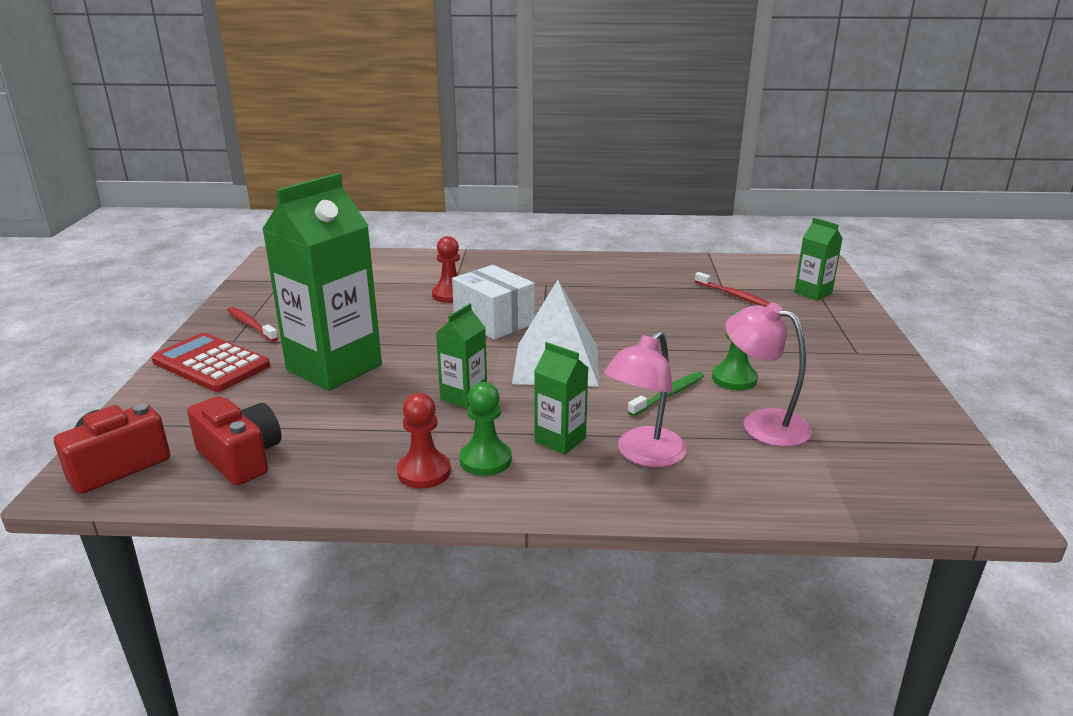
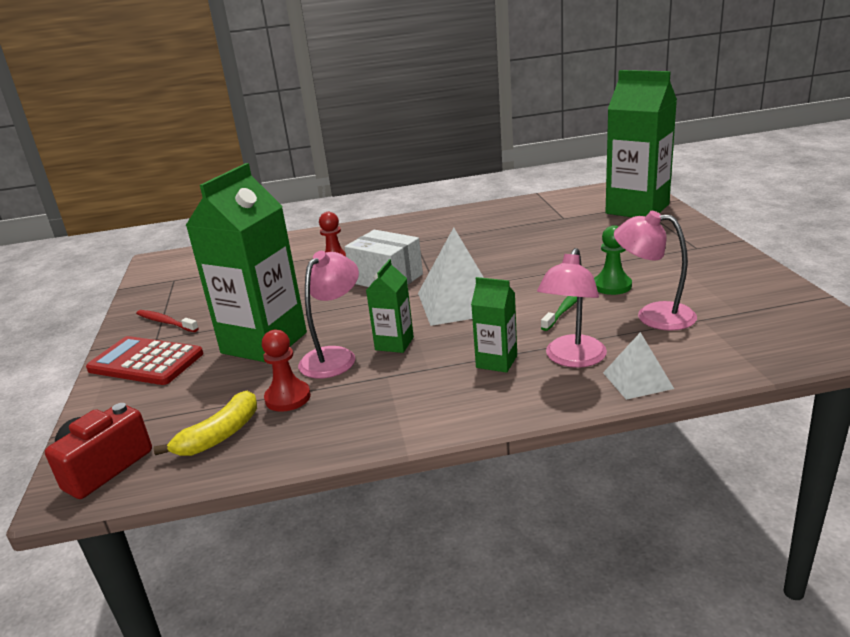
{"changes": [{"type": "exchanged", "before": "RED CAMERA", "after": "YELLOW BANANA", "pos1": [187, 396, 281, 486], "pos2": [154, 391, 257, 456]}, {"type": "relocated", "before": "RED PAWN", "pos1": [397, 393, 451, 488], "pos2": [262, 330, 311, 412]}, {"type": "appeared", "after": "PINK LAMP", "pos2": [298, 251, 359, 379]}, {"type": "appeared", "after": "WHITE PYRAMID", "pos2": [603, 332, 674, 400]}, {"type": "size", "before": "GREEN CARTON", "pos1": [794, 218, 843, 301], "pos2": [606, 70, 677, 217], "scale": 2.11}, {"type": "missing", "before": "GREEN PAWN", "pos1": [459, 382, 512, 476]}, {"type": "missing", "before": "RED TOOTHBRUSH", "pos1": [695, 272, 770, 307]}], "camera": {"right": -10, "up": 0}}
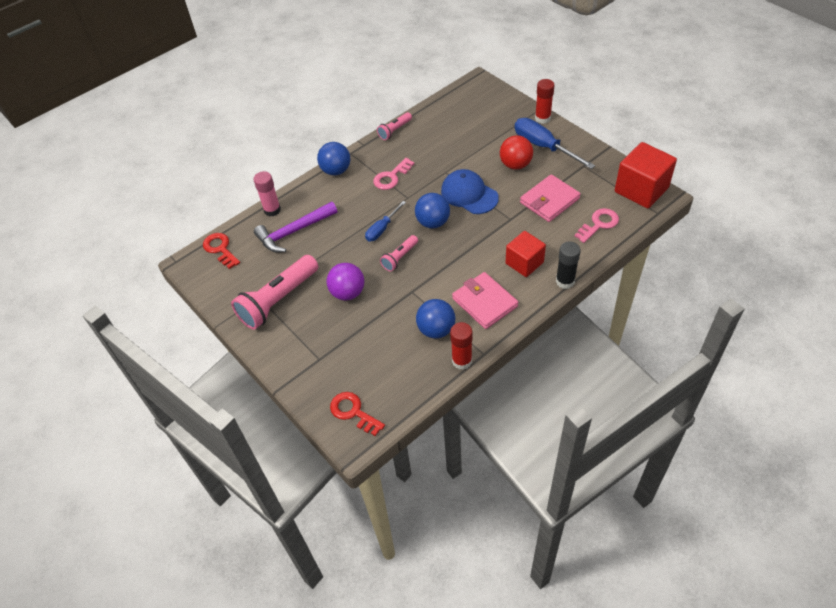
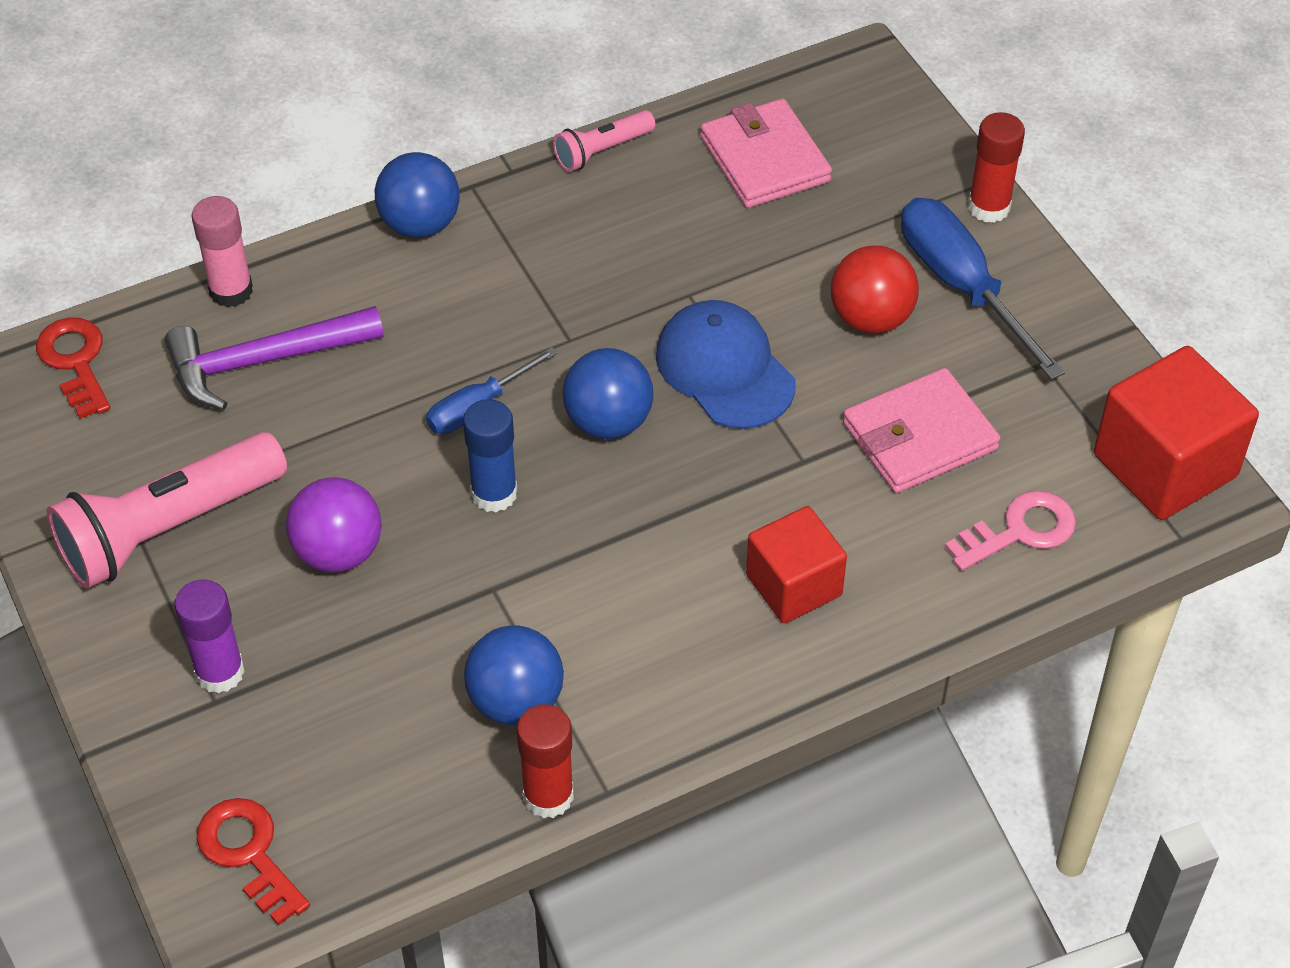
{"changes": [{"type": "appeared", "after": "PURPLE GLUE STICK", "pos2": [174, 579, 245, 694]}, {"type": "exchanged", "before": "PINK FLASHLIGHT", "after": "BLUE GLUE STICK", "pos1": [380, 235, 418, 271], "pos2": [463, 399, 518, 512]}, {"type": "relocated", "before": "PINK WALLET", "pos1": [452, 272, 518, 329], "pos2": [700, 99, 832, 208]}, {"type": "missing", "before": "PINK KEY", "pos1": [373, 158, 414, 190]}, {"type": "missing", "before": "BLACK GLUE STICK", "pos1": [556, 241, 581, 289]}], "camera": {"right": 10, "up": 0}}
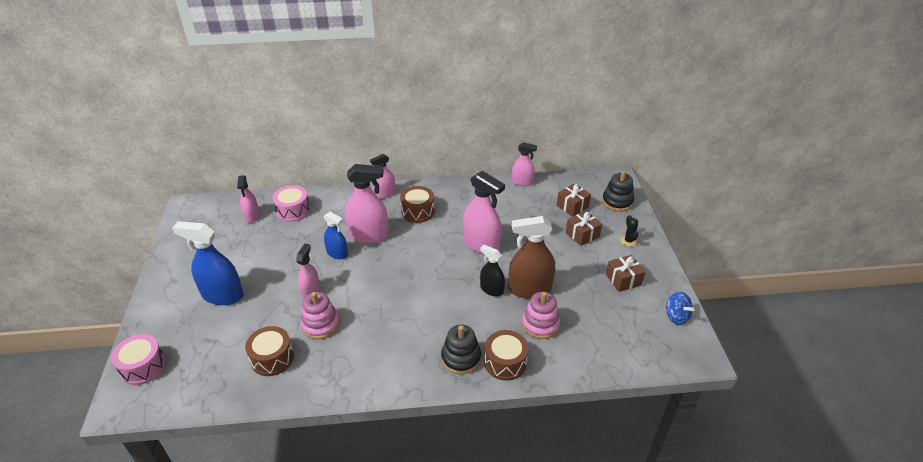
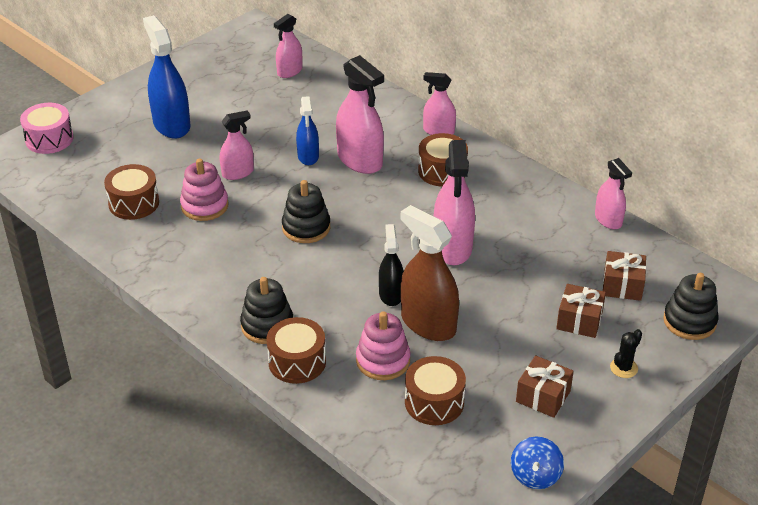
{"changes": [{"type": "appeared", "after": "BLACK STACKING TOY", "pos2": [282, 180, 330, 243]}, {"type": "appeared", "after": "BROWN DRUM", "pos2": [405, 356, 466, 425]}, {"type": "missing", "before": "PINK DRUM", "pos1": [273, 185, 310, 222]}], "camera": {"right": 50, "up": 0}}
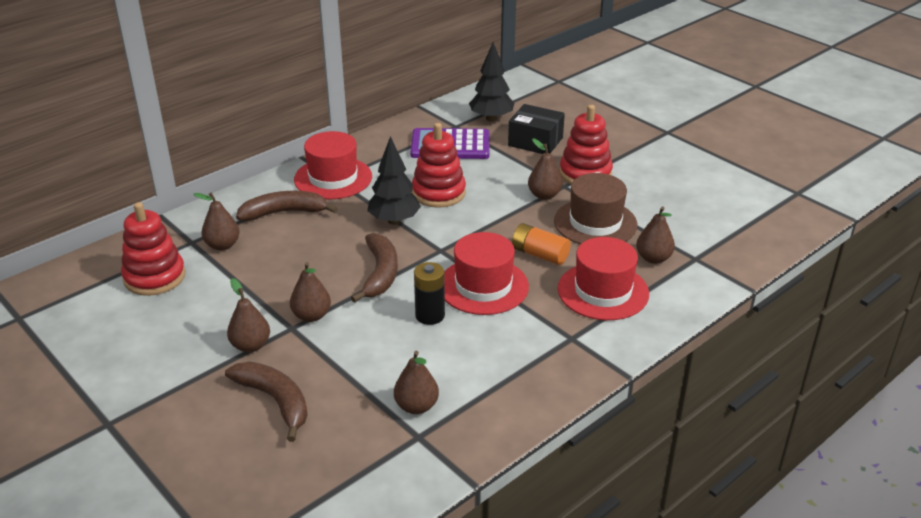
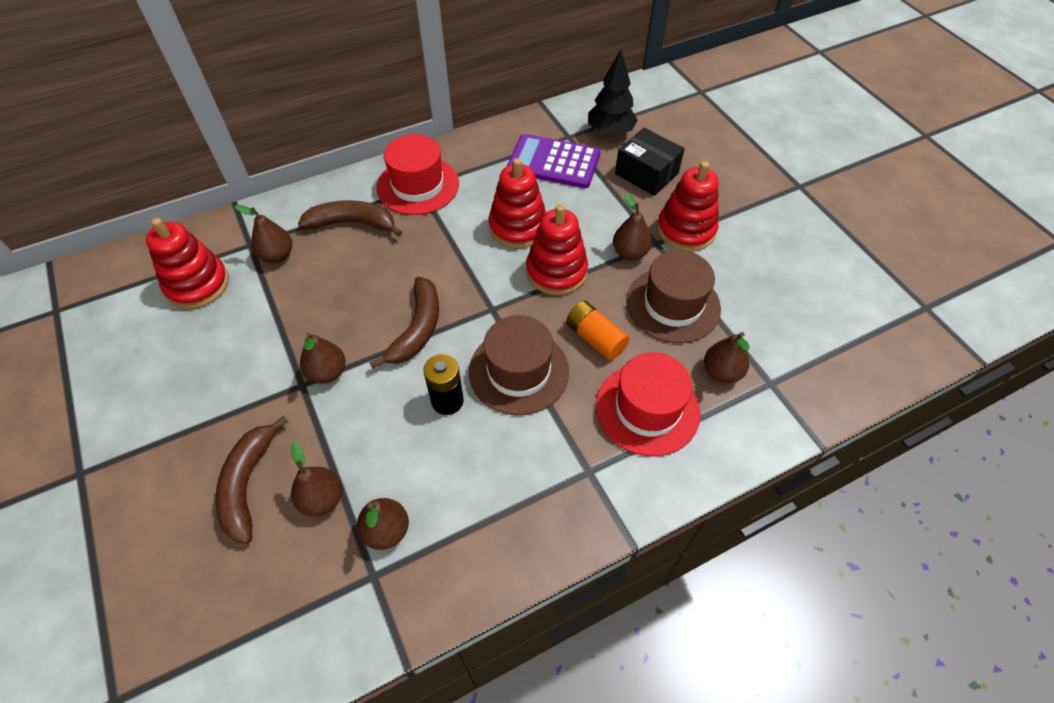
{"changes": [{"type": "spun", "before": "BROWN BANANA", "pos1": [225, 362, 308, 442], "pos2": [216, 416, 288, 544], "turn": -150}, {"type": "relocated", "before": "BROWN PEAR", "pos1": [227, 278, 270, 352], "pos2": [291, 442, 342, 517]}, {"type": "colour", "before": "RED HAT", "after": "BROWN HAT", "pos1": [444, 232, 529, 315], "pos2": [469, 315, 569, 415]}, {"type": "appeared", "after": "RED STACKING TOY", "pos2": [526, 204, 588, 295]}, {"type": "missing", "before": "BLACK TREE", "pos1": [367, 136, 421, 225]}], "camera": {"right": 15, "up": 20}}
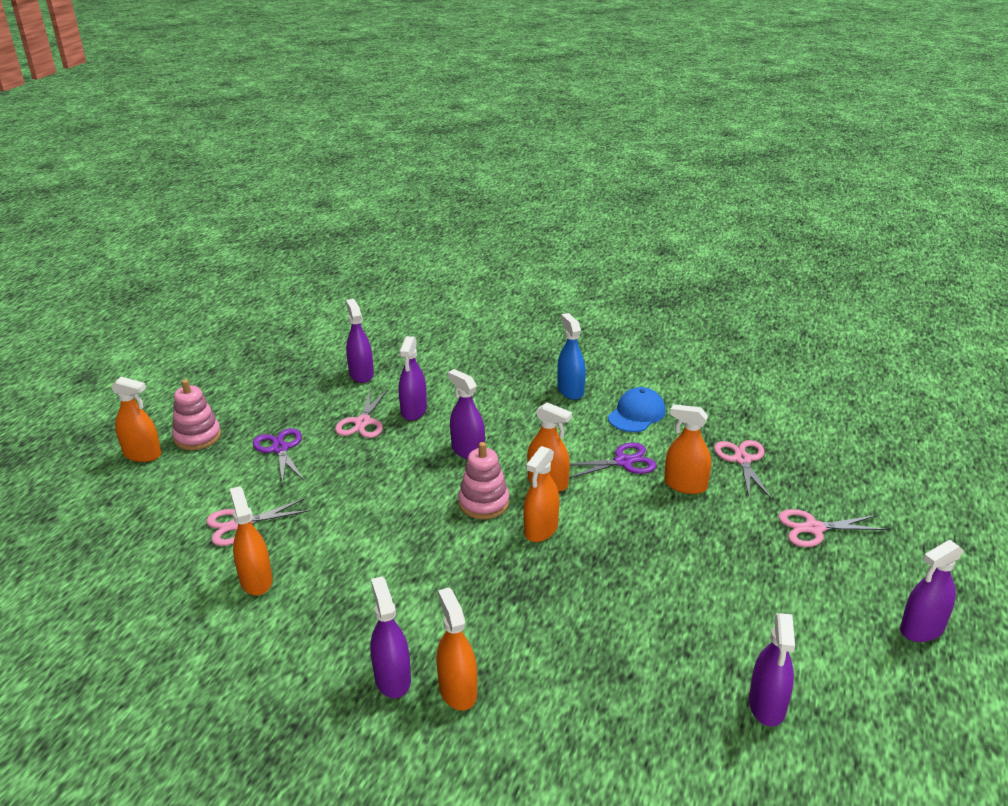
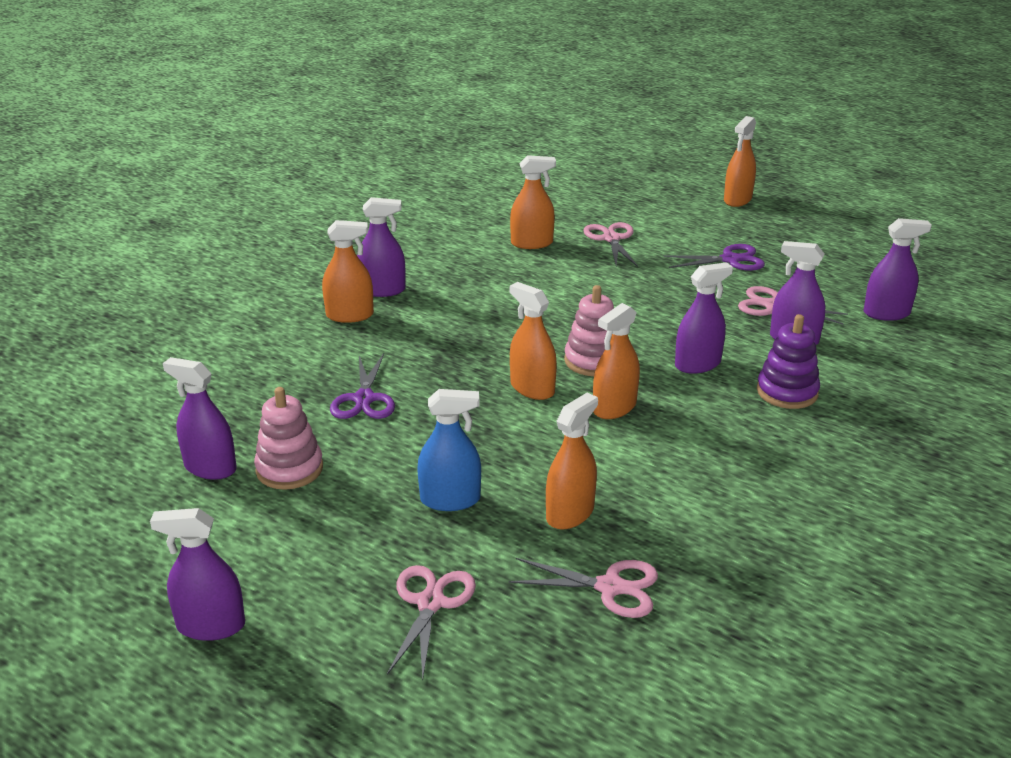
{"changes": [{"type": "spun", "before": "PURPLE SPRAY BOTTLE", "pos1": [900, 540, 964, 642], "pos2": [150, 508, 245, 641], "turn": -75}, {"type": "relocated", "before": "PINK STACKING TOY", "pos1": [172, 379, 221, 450], "pos2": [254, 387, 323, 490]}, {"type": "relocated", "before": "PURPLE SCISSORS", "pos1": [569, 443, 656, 478], "pos2": [330, 353, 395, 419]}, {"type": "relocated", "before": "BLUE SPRAY BOTTLE", "pos1": [557, 313, 585, 400], "pos2": [417, 389, 481, 511]}, {"type": "appeared", "after": "PURPLE STACKING TOY", "pos2": [757, 314, 820, 409]}, {"type": "missing", "before": "BLUE CAP", "pos1": [608, 387, 666, 432]}], "camera": {"right": 105, "up": 0}}
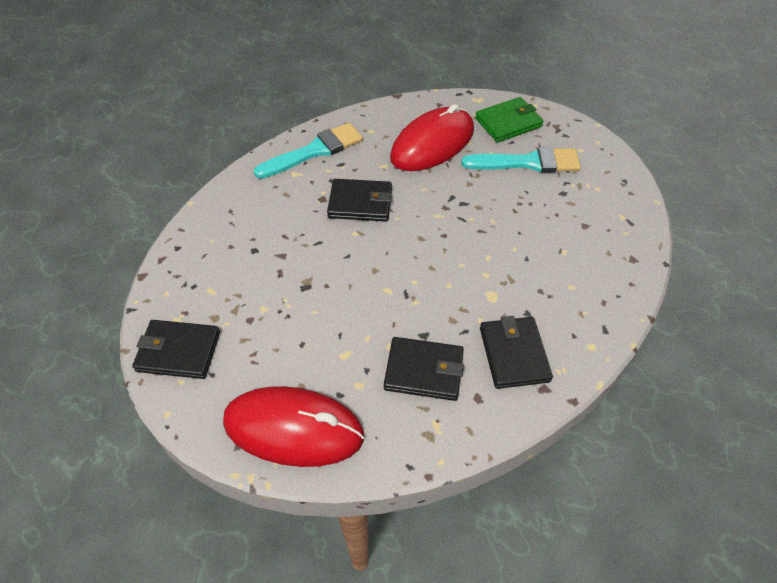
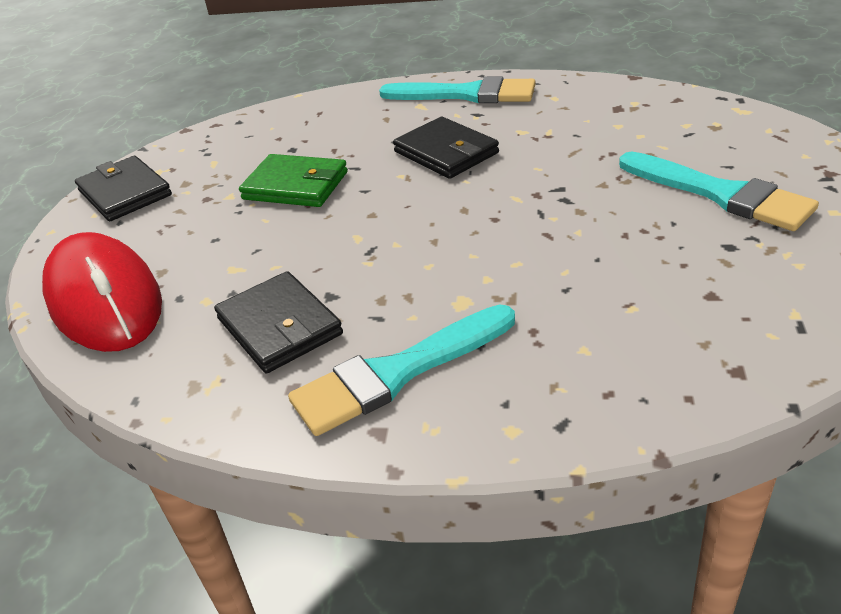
{"changes": [{"type": "relocated", "before": "GREEN WALLET", "pos1": [475, 97, 544, 142], "pos2": [239, 154, 348, 207]}, {"type": "exchanged", "before": "BLACK WALLET", "after": "TURQUOISE BRUSH", "pos1": [480, 316, 553, 389], "pos2": [288, 304, 515, 436]}, {"type": "missing", "before": "RED MOUSE", "pos1": [390, 104, 474, 171]}], "camera": {"right": 50, "up": -15}}
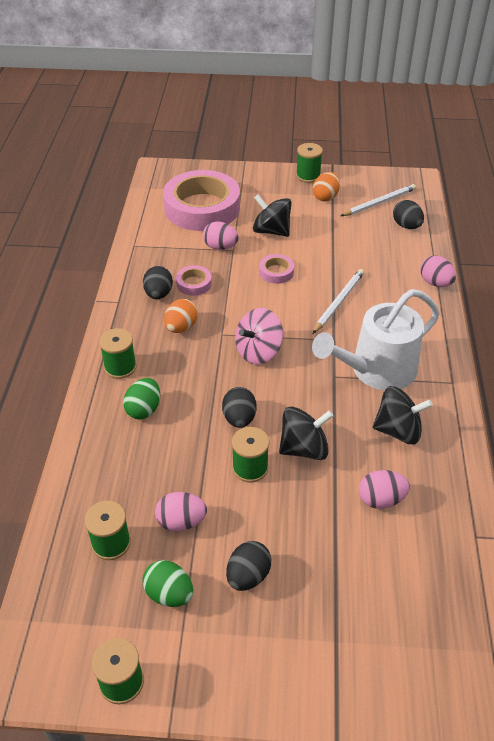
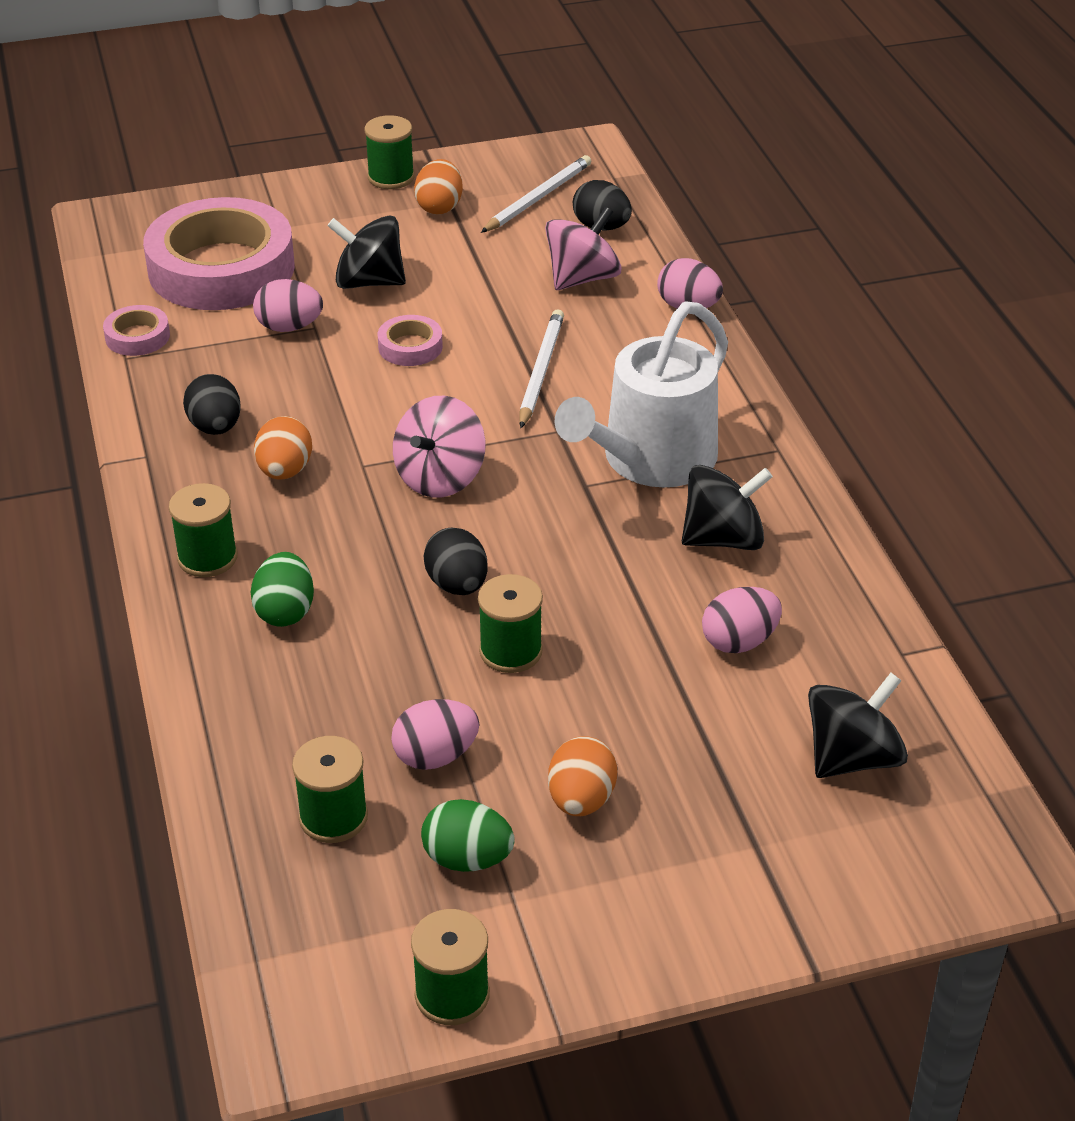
{"changes": [{"type": "relocated", "before": "PINK TAPE", "pos1": [176, 265, 212, 296], "pos2": [103, 305, 170, 356]}, {"type": "appeared", "after": "PINK SPINNING TOP", "pos2": [545, 206, 622, 290]}, {"type": "colour", "before": "BLACK EGG", "after": "ORANGE EGG", "pos1": [226, 541, 271, 591], "pos2": [548, 736, 617, 816]}, {"type": "relocated", "before": "BLACK SPINNING TOP", "pos1": [279, 407, 333, 460], "pos2": [808, 673, 908, 778]}], "camera": {"right": -20, "up": -5}}
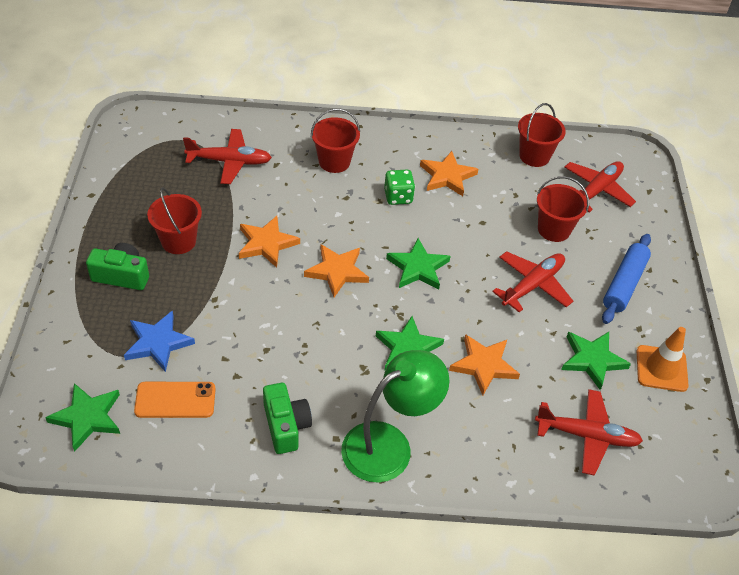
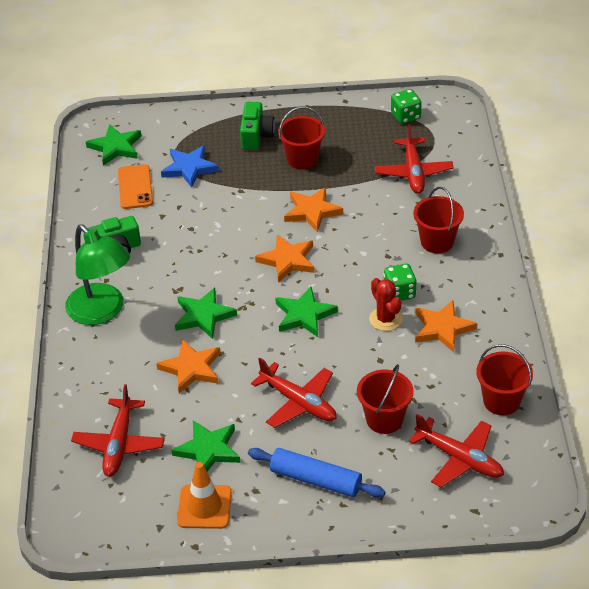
{"changes": [{"type": "appeared", "after": "RED CACTUS", "pos2": [369, 278, 403, 331]}, {"type": "appeared", "after": "GREEN DICE", "pos2": [391, 89, 422, 124]}], "camera": {"right": 90, "up": -5}}
